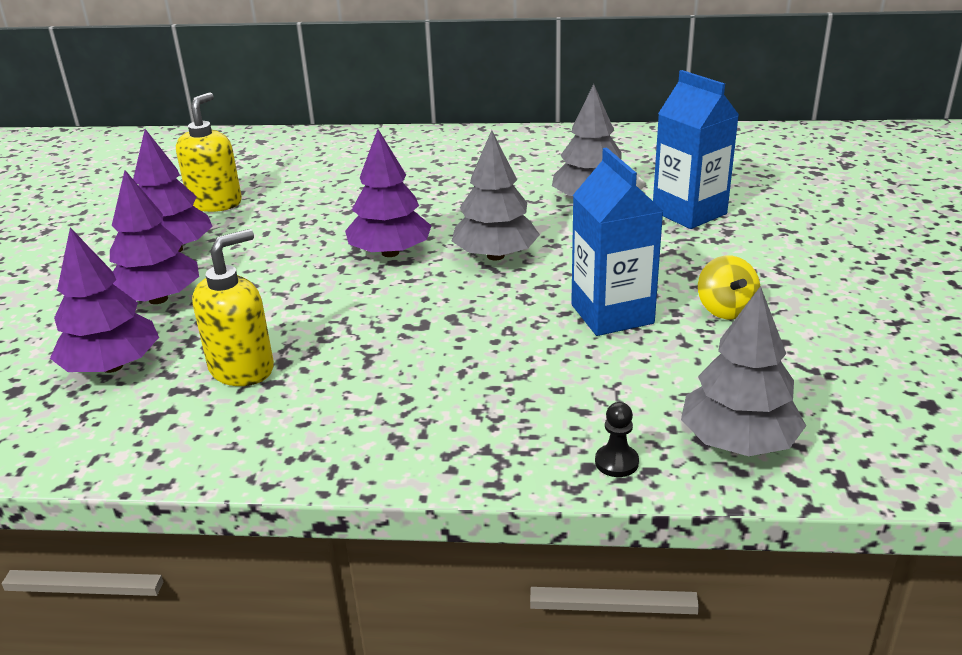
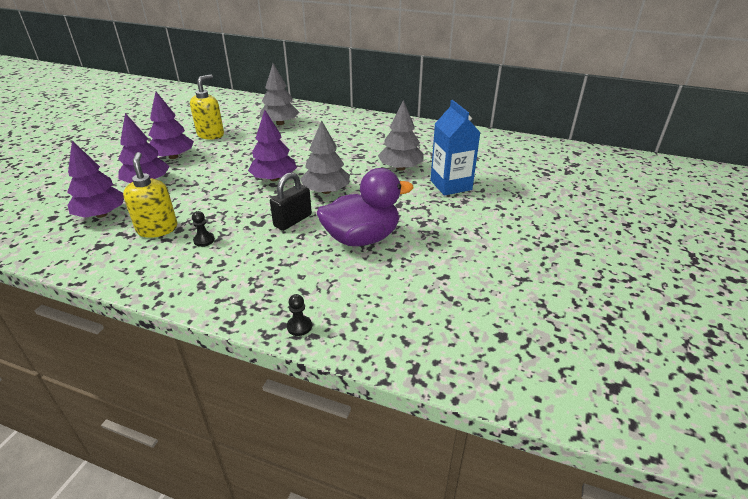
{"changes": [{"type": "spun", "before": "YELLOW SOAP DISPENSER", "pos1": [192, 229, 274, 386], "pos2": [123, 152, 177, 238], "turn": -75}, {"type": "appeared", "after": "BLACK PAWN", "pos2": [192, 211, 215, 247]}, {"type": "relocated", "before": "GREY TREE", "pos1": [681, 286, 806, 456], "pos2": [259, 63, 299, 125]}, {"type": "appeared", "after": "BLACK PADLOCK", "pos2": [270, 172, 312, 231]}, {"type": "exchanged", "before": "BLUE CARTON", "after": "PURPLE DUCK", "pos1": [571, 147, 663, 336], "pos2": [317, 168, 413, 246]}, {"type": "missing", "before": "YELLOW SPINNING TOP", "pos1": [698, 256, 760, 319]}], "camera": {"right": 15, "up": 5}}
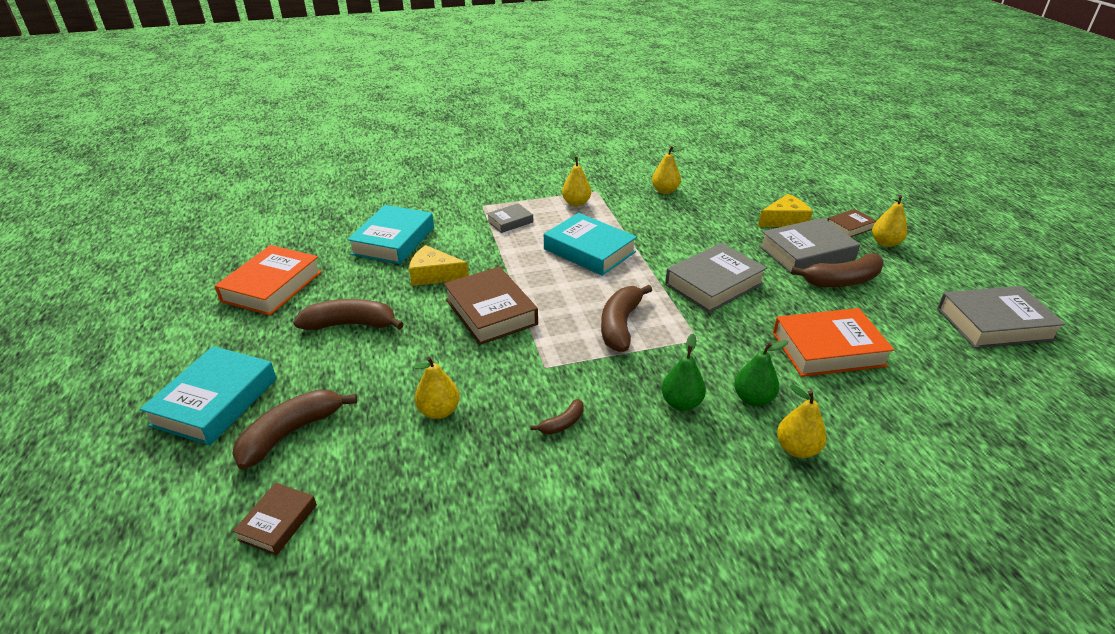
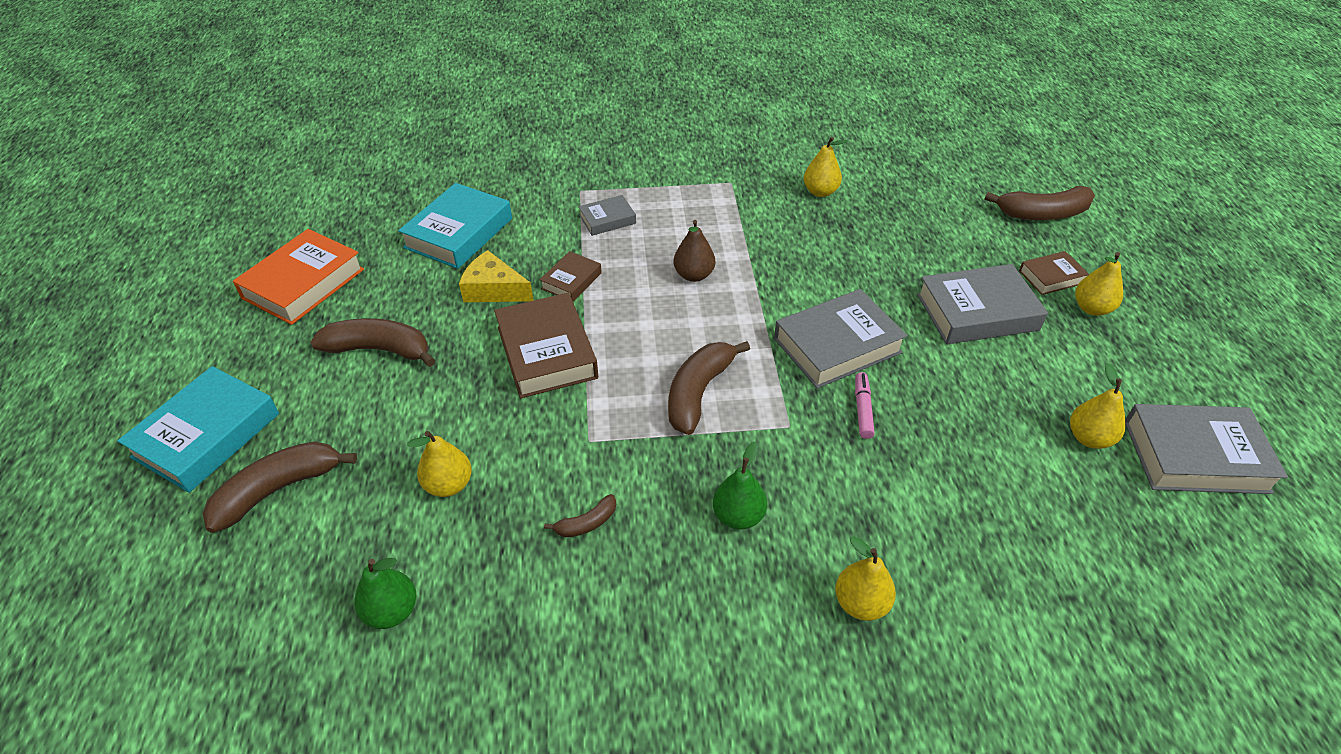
{"changes": [{"type": "relocated", "before": "GREEN PEAR", "pos1": [734, 340, 789, 406], "pos2": [354, 558, 416, 629]}, {"type": "relocated", "before": "BROWN BOOK", "pos1": [233, 483, 317, 556], "pos2": [540, 251, 602, 301]}, {"type": "exchanged", "before": "TURQUOISE BOOK", "after": "BROWN PEAR", "pos1": [544, 213, 637, 276], "pos2": [674, 220, 715, 282]}, {"type": "appeared", "after": "PINK MARKER", "pos2": [855, 372, 875, 439]}, {"type": "relocated", "before": "BROWN BANANA", "pos1": [791, 253, 884, 287], "pos2": [985, 186, 1095, 220]}, {"type": "relocated", "before": "YELLOW PEAR", "pos1": [562, 151, 591, 207], "pos2": [1070, 363, 1126, 449]}, {"type": "missing", "before": "YELLOW CHEESE", "pos1": [758, 194, 813, 227]}, {"type": "missing", "before": "ORANGE BOOK", "pos1": [773, 308, 894, 377]}], "camera": {"right": 10, "up": 10}}
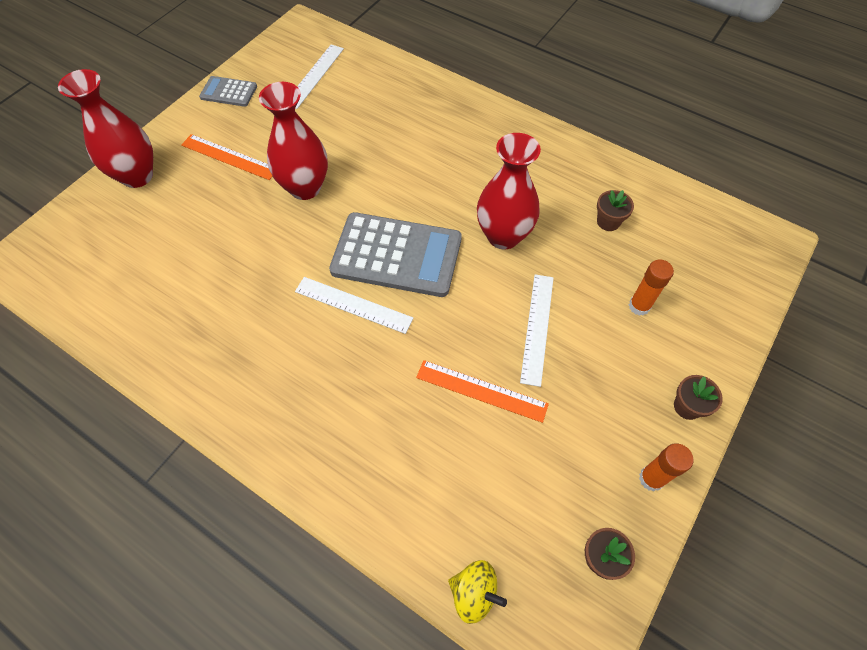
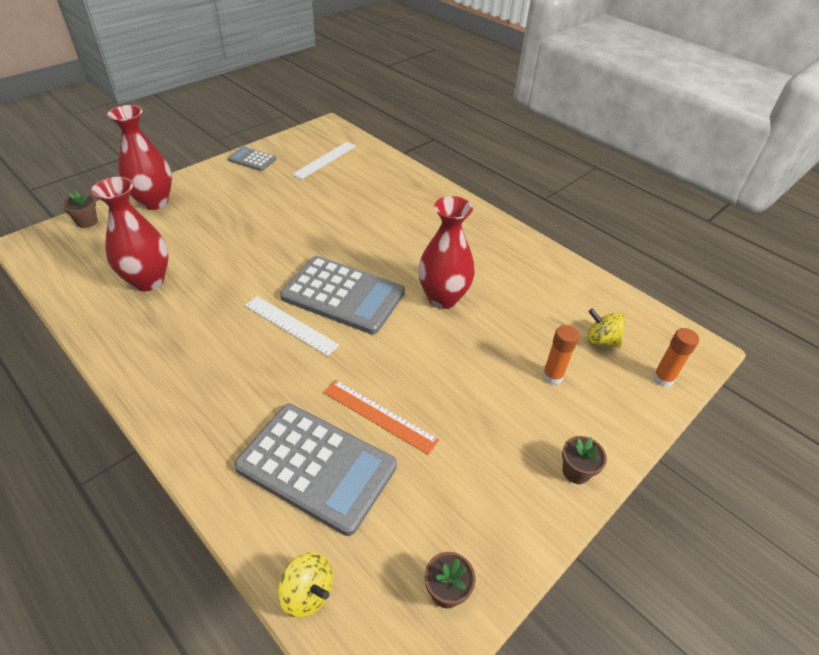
{"changes": [{"type": "relocated", "before": "BROWN FLOWER POT", "pos1": [597, 190, 634, 231], "pos2": [62, 191, 98, 228]}, {"type": "relocated", "before": "RED VASE", "pos1": [259, 82, 328, 200], "pos2": [92, 177, 168, 291]}, {"type": "appeared", "after": "GREY CALCULATOR", "pos2": [234, 404, 397, 536]}, {"type": "appeared", "after": "YELLOW SPINNING TOP", "pos2": [587, 308, 625, 348]}, {"type": "relocated", "before": "ORANGE GLUE STICK", "pos1": [639, 443, 694, 491], "pos2": [653, 328, 699, 387]}, {"type": "missing", "before": "ORANGE RULER", "pos1": [181, 134, 273, 180]}, {"type": "missing", "before": "WHITE RULER", "pos1": [520, 274, 554, 387]}], "camera": {"right": 10, "up": -15}}
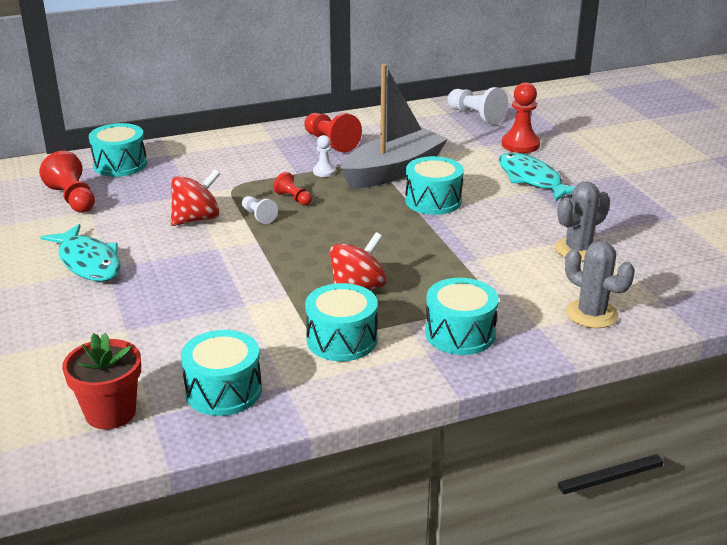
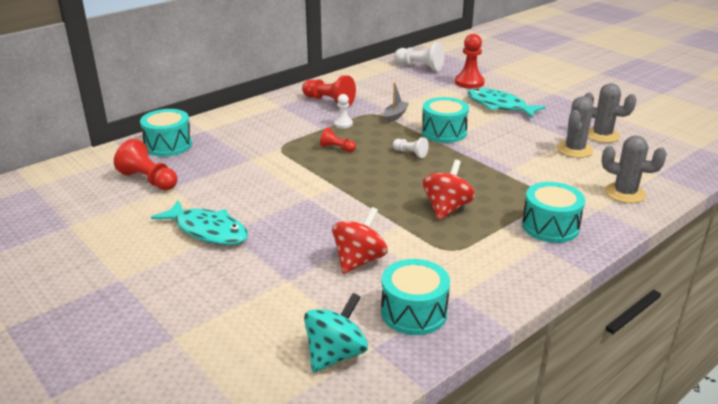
{"changes": [{"type": "exchanged", "before": "RED FLOWER POT", "after": "TURQUOISE SPINNING TOP", "pos1": [62, 332, 141, 429], "pos2": [304, 293, 368, 373]}, {"type": "relocated", "before": "RED SPINNING TOP", "pos1": [171, 169, 220, 226], "pos2": [332, 207, 388, 274]}, {"type": "size", "before": "GREY BOAT", "pos1": [340, 64, 448, 188], "pos2": [384, 82, 409, 123], "scale": 0.4}, {"type": "relocated", "before": "WHITE PAWN", "pos1": [242, 196, 278, 224], "pos2": [393, 137, 429, 158]}, {"type": "appeared", "after": "GREY CACTUS", "pos2": [585, 83, 637, 143]}, {"type": "missing", "before": "TURQUOISE DRUM", "pos1": [305, 283, 378, 361]}], "camera": {"right": -20, "up": 0}}
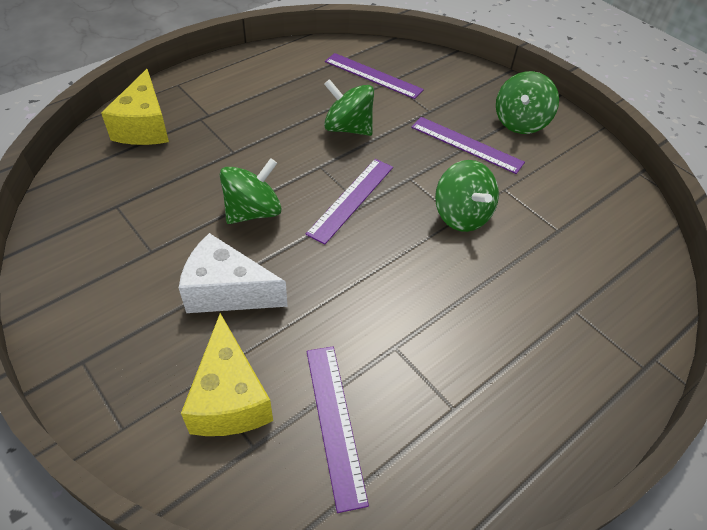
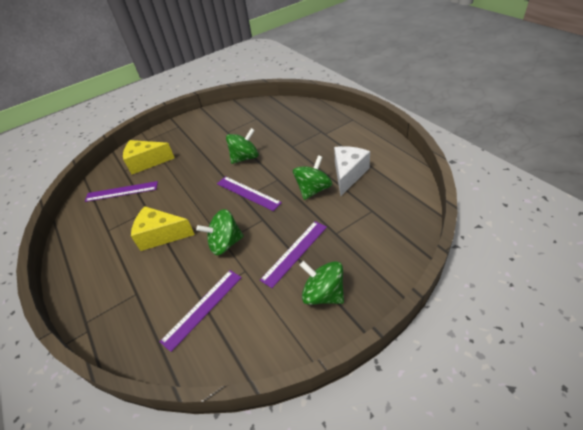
{"changes": [{"type": "relocated", "before": "YELLOW CHEESE", "pos1": [101, 69, 169, 145], "pos2": [131, 206, 195, 251]}, {"type": "relocated", "before": "PURPLE RULER", "pos1": [325, 53, 424, 99], "pos2": [160, 270, 242, 352]}, {"type": "spun", "before": "GREEN SPINNING TOP", "pos1": [220, 158, 282, 224], "pos2": [226, 128, 259, 164], "turn": -90}, {"type": "relocated", "before": "WHITE CHEESE", "pos1": [179, 233, 288, 313], "pos2": [334, 146, 370, 197]}], "camera": {"right": 105, "up": -5}}
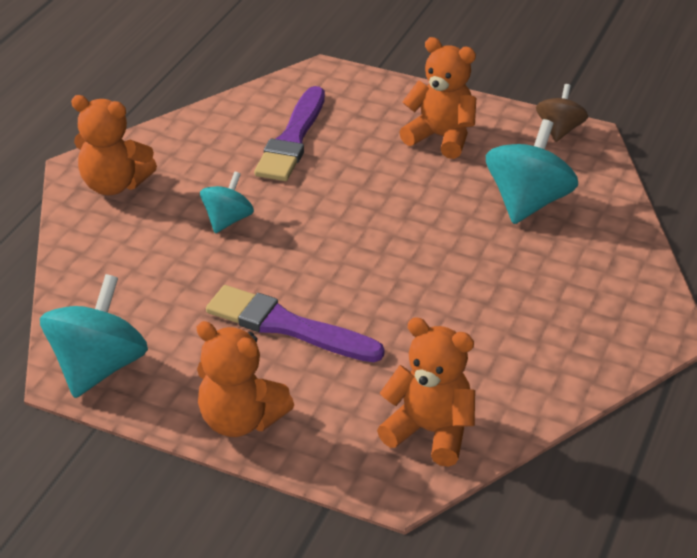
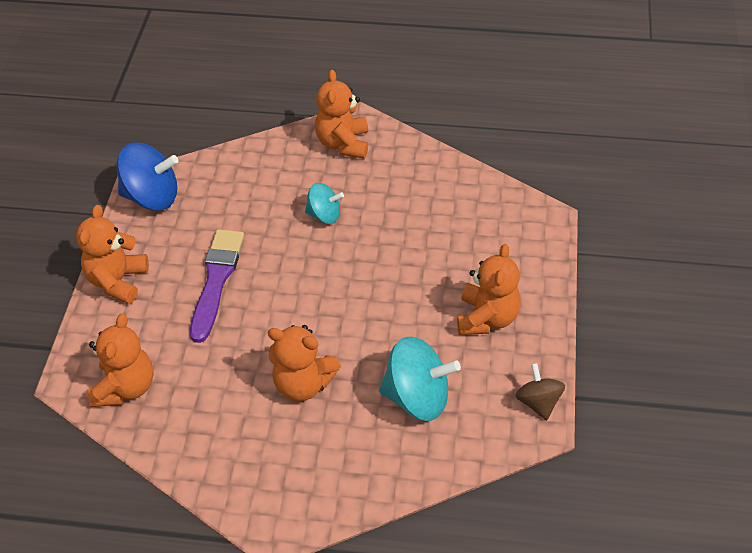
{"changes": [{"type": "colour", "before": "TURQUOISE SPINNING TOP", "after": "BLUE SPINNING TOP", "pos1": [40, 274, 148, 398], "pos2": [116, 142, 179, 211]}, {"type": "appeared", "after": "ORANGE TEDDY BEAR", "pos2": [268, 325, 341, 401]}, {"type": "spun", "before": "BROWN SPINNING TOP", "pos1": [536, 84, 588, 142], "pos2": [515, 363, 565, 420], "turn": -105}, {"type": "missing", "before": "PURPLE BRUSH", "pos1": [254, 86, 325, 181]}], "camera": {"right": 75, "up": 10}}
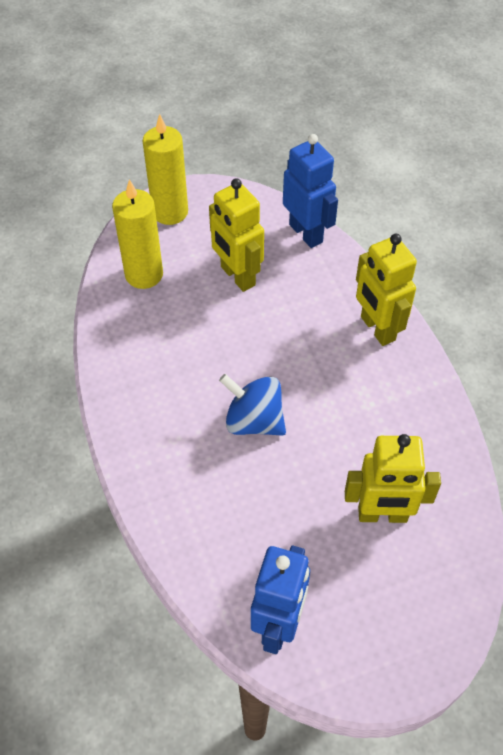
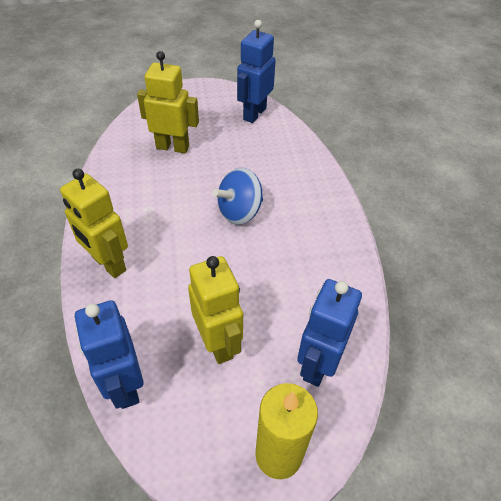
{"changes": [{"type": "spun", "before": "YELLOW ROBOT", "pos1": [356, 234, 417, 346], "pos2": [60, 169, 128, 278], "turn": 150}, {"type": "spun", "before": "BLUE SPINNING TOP", "pos1": [219, 374, 286, 436], "pos2": [213, 168, 263, 225], "turn": 105}, {"type": "exchanged", "before": "YELLOW CANDLE", "after": "BLUE ROBOT", "pos1": [112, 179, 163, 289], "pos2": [297, 279, 362, 387]}], "camera": {"right": -170, "up": -5}}
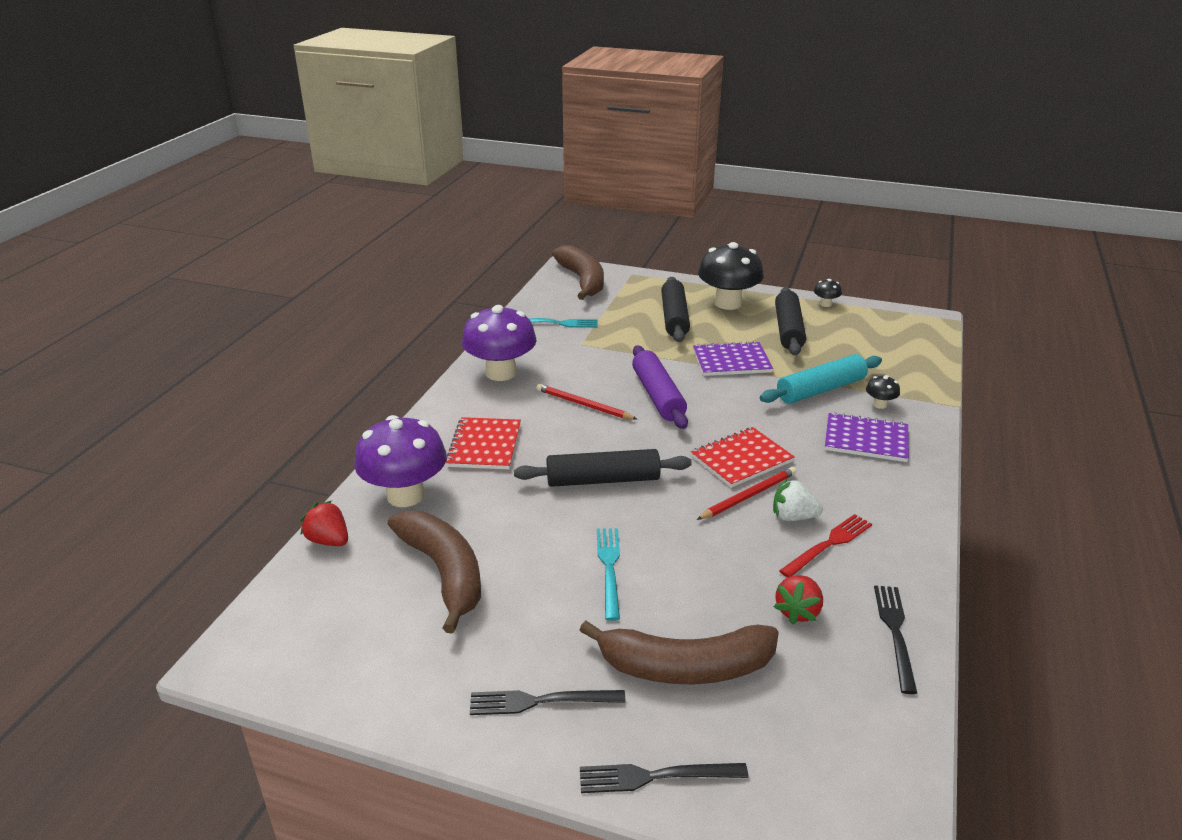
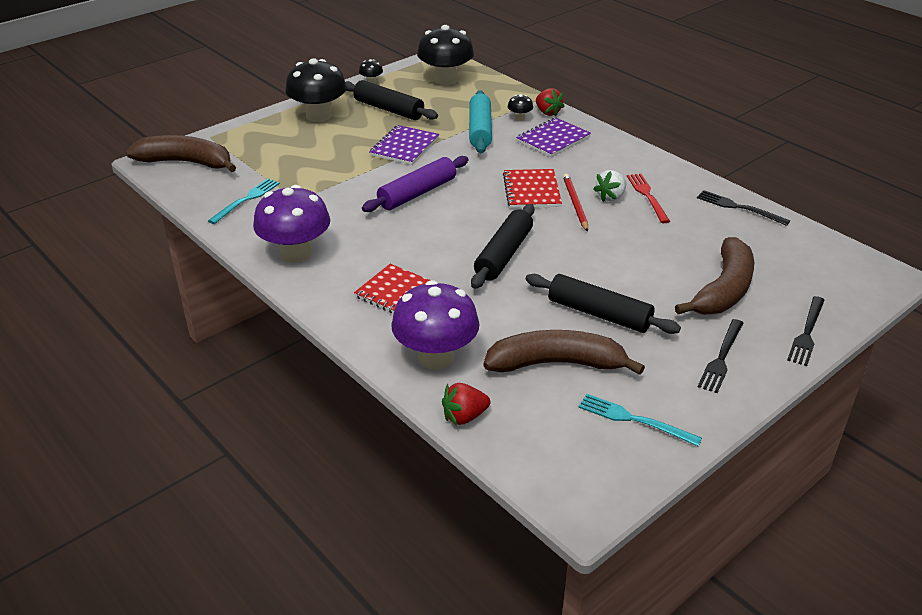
{"changes": [{"type": "spun", "before": "PURPLE ROLLING PIN", "pos1": [632, 345, 688, 429], "pos2": [362, 156, 469, 212], "turn": -60}, {"type": "appeared", "after": "BLACK MUSHROOM", "pos2": [417, 25, 474, 85]}, {"type": "relocated", "before": "BLACK ROLLING PIN", "pos1": [661, 277, 690, 342], "pos2": [526, 274, 681, 334]}, {"type": "relocated", "before": "RED STRAWBERRY", "pos1": [774, 575, 823, 625], "pos2": [536, 88, 565, 117]}, {"type": "relocated", "before": "TURQUOISE FORK", "pos1": [597, 528, 620, 621], "pos2": [578, 394, 702, 446]}, {"type": "missing", "before": "RED PENCIL", "pos1": [537, 384, 637, 420]}], "camera": {"right": -60, "up": 5}}
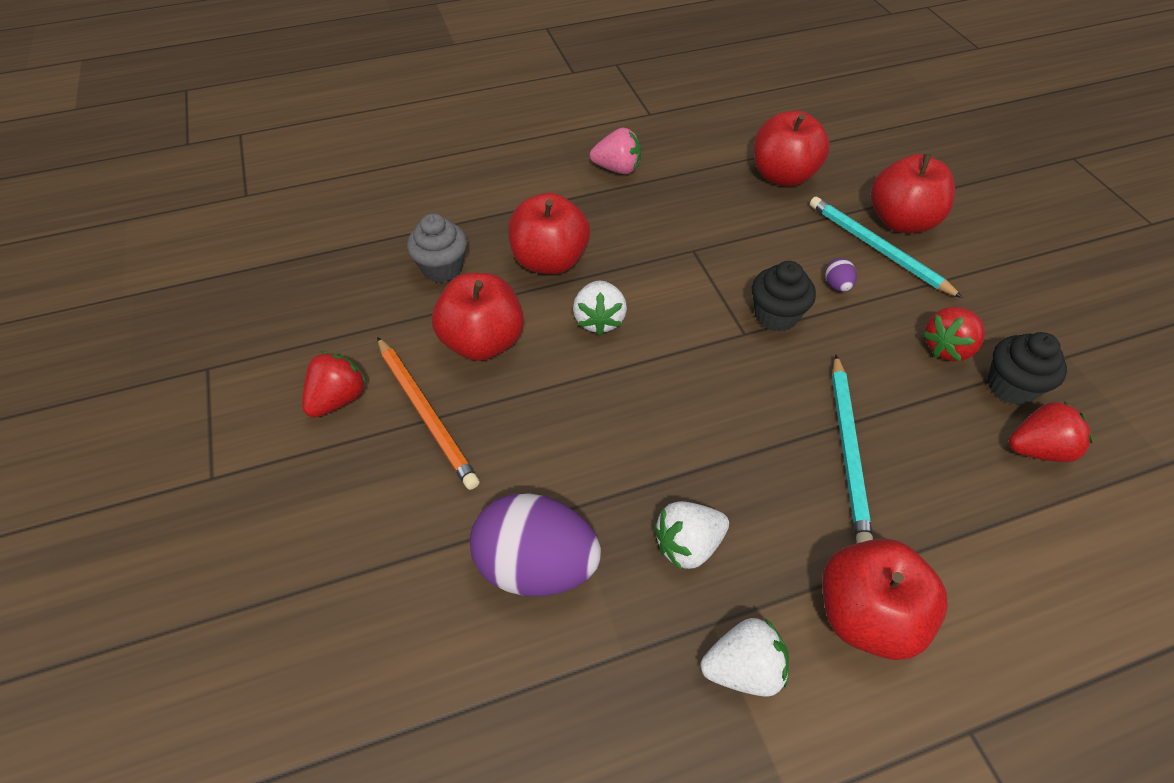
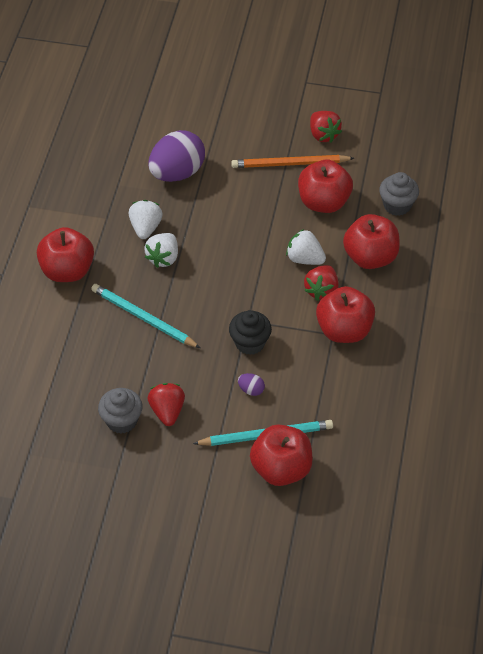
{"changes": [{"type": "colour", "before": "BLACK CUPCAKE", "after": "GREY CUPCAKE", "pos1": [987, 332, 1067, 405], "pos2": [98, 388, 142, 434]}, {"type": "relocated", "before": "WHITE STRAWBERRY", "pos1": [701, 618, 789, 697], "pos2": [144, 233, 178, 268]}, {"type": "relocated", "before": "RED STRAWBERRY", "pos1": [1009, 401, 1093, 462], "pos2": [304, 265, 339, 301]}, {"type": "relocated", "before": "RED APPLE", "pos1": [754, 111, 830, 187], "pos2": [316, 286, 375, 343]}, {"type": "missing", "before": "PINK STRAWBERRY", "pos1": [590, 128, 641, 174]}], "camera": {"right": 120, "up": 0}}
